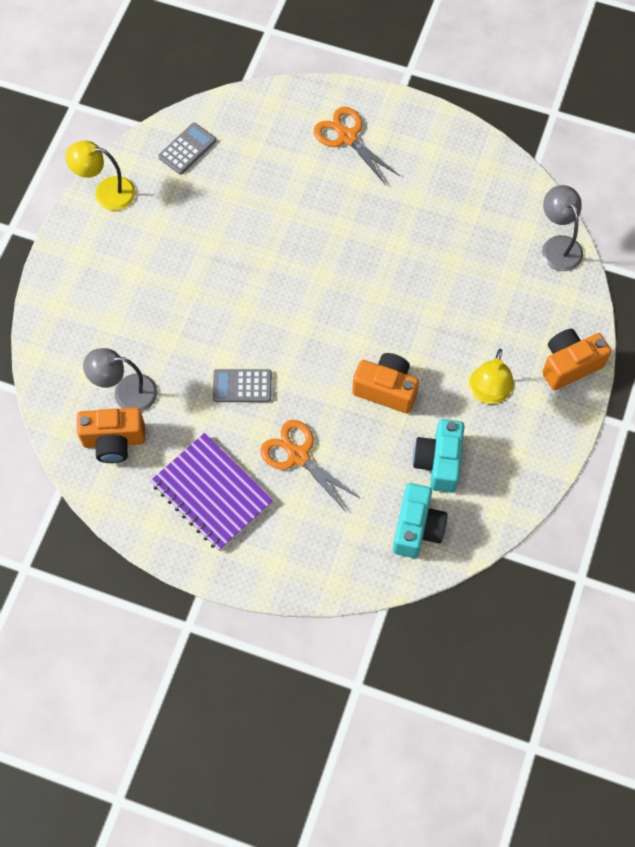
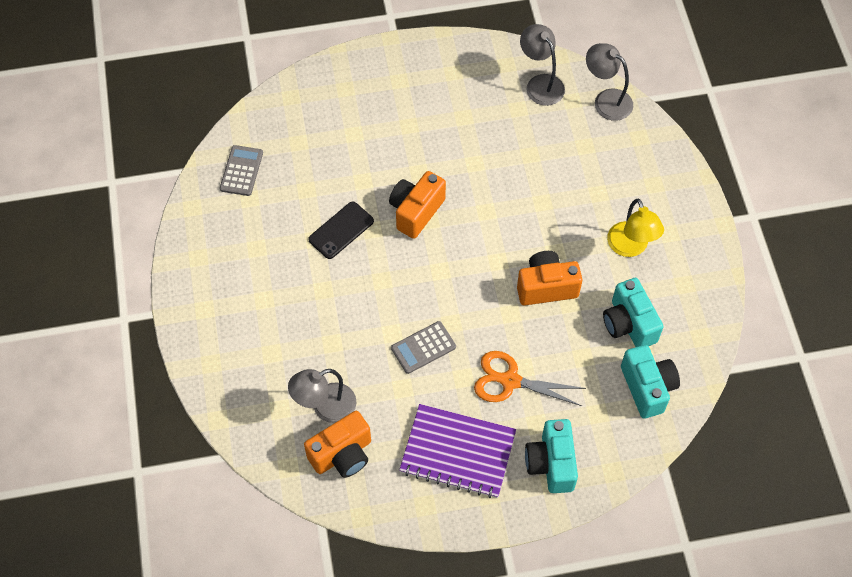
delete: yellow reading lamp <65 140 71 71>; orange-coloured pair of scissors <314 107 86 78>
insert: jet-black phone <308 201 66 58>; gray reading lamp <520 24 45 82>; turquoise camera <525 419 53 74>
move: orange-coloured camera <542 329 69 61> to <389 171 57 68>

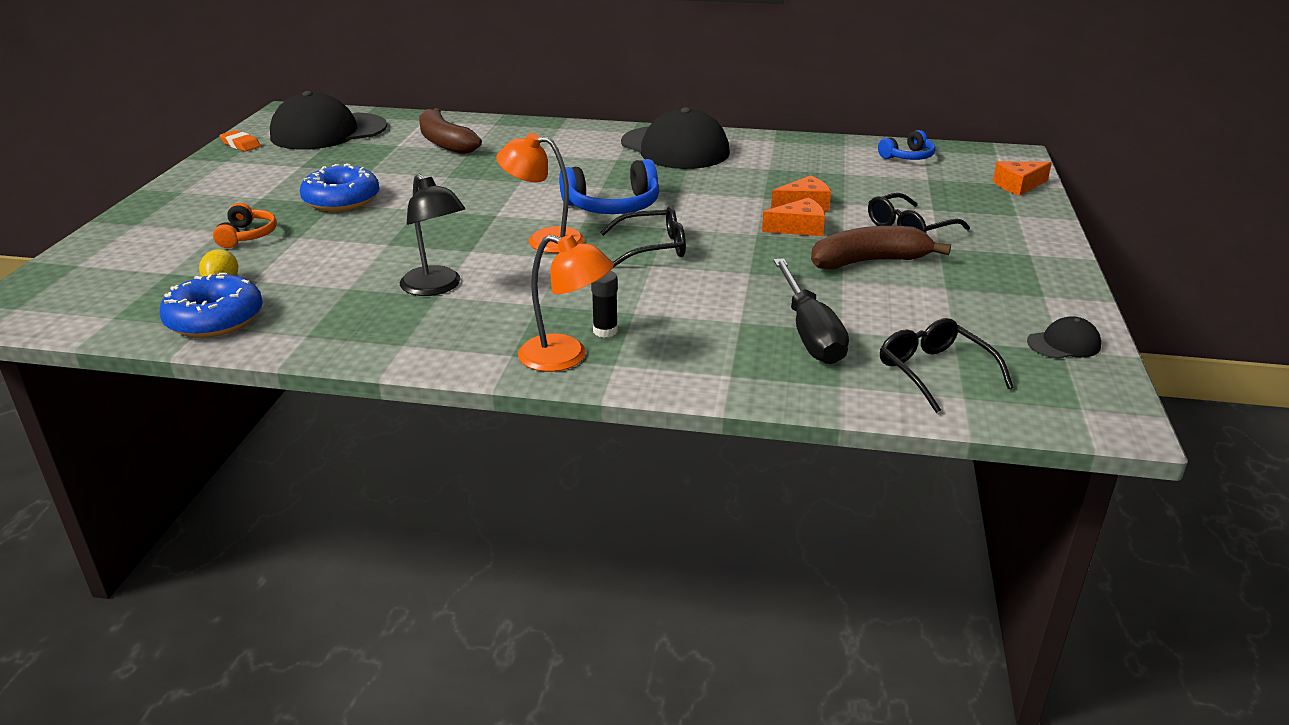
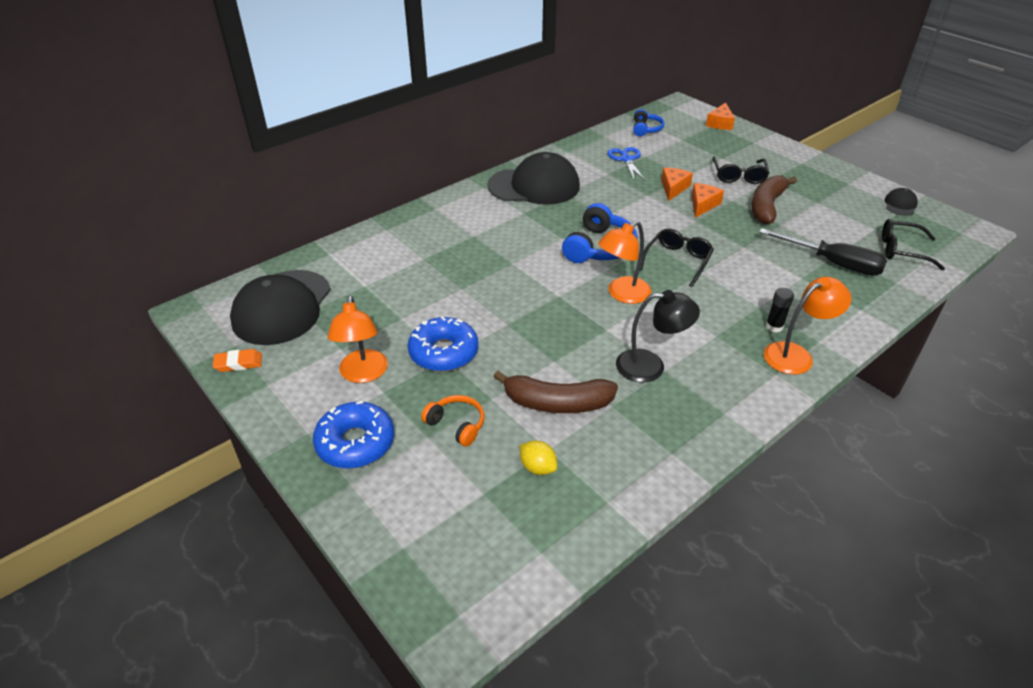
insert: orange-coloured reading lamp <328 295 60 88>; cobalt pair of scissors <608 147 38 34>
move: cobalt glazed donut <159 272 104 66> to <313 401 81 68>; brown banana fruit <419 108 63 46> to <493 371 125 42>

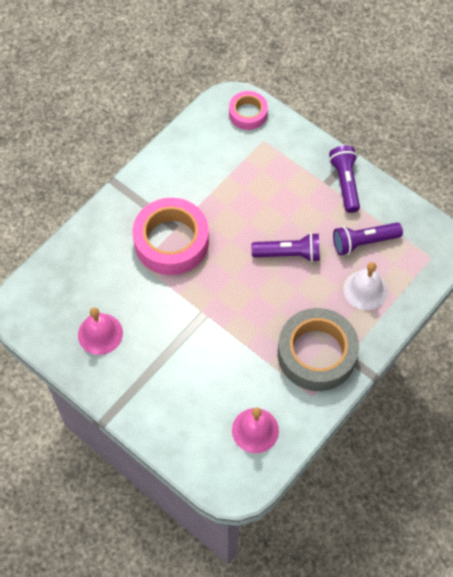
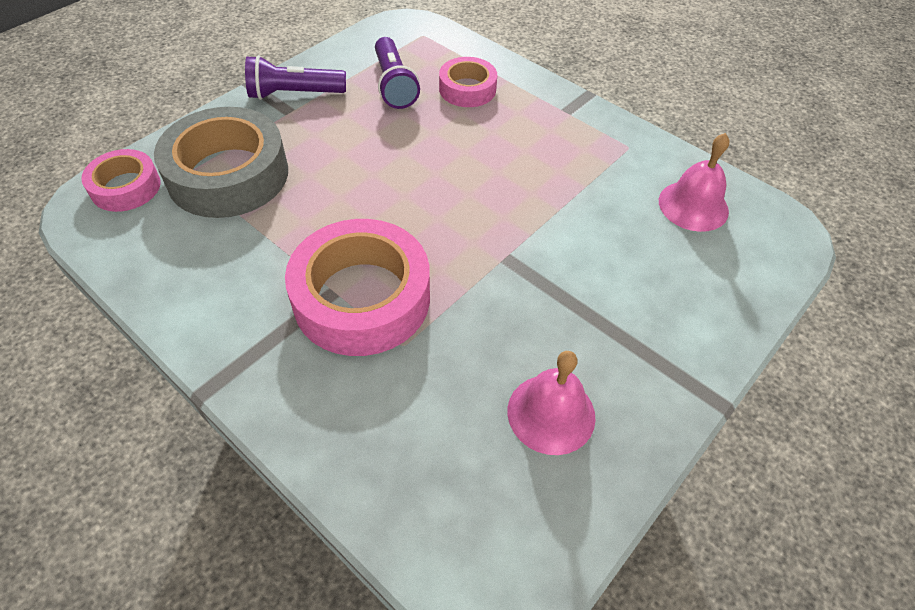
delete: purple flashlight <251 233 69 29>
move: gray sticky tape <278 308 81 83> to <154 107 134 111>
replace: snow-white school bell <343 262 45 48> to rose-pink sticky tape <439 57 58 50>

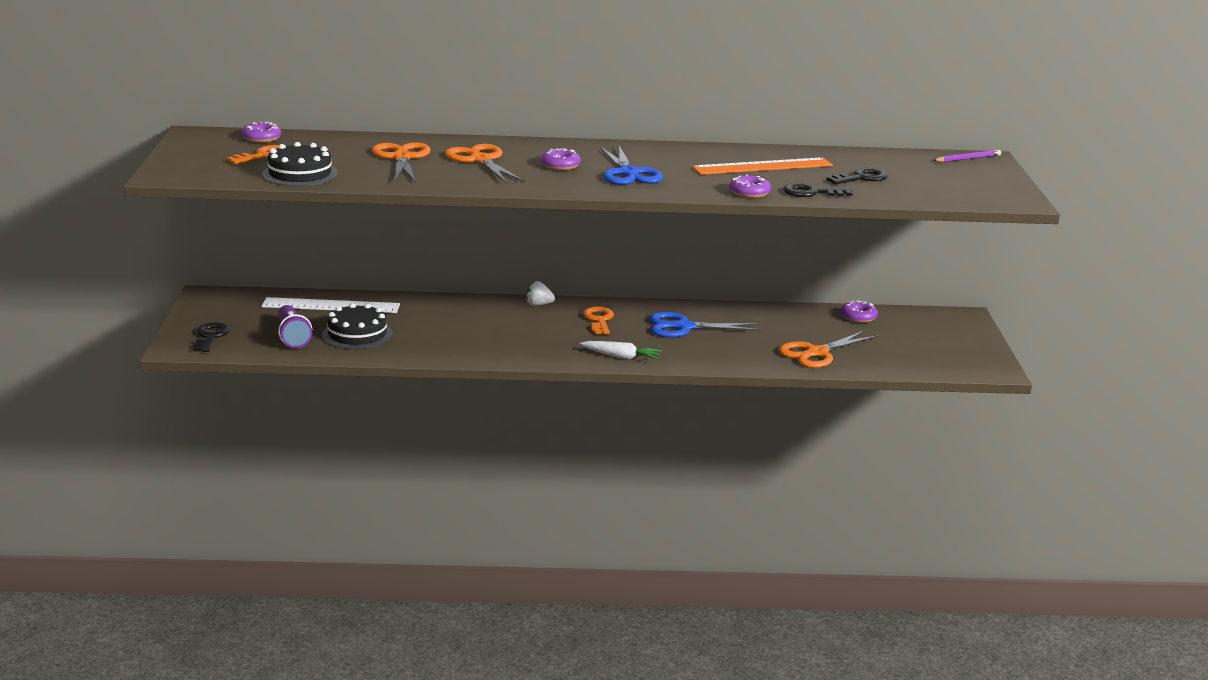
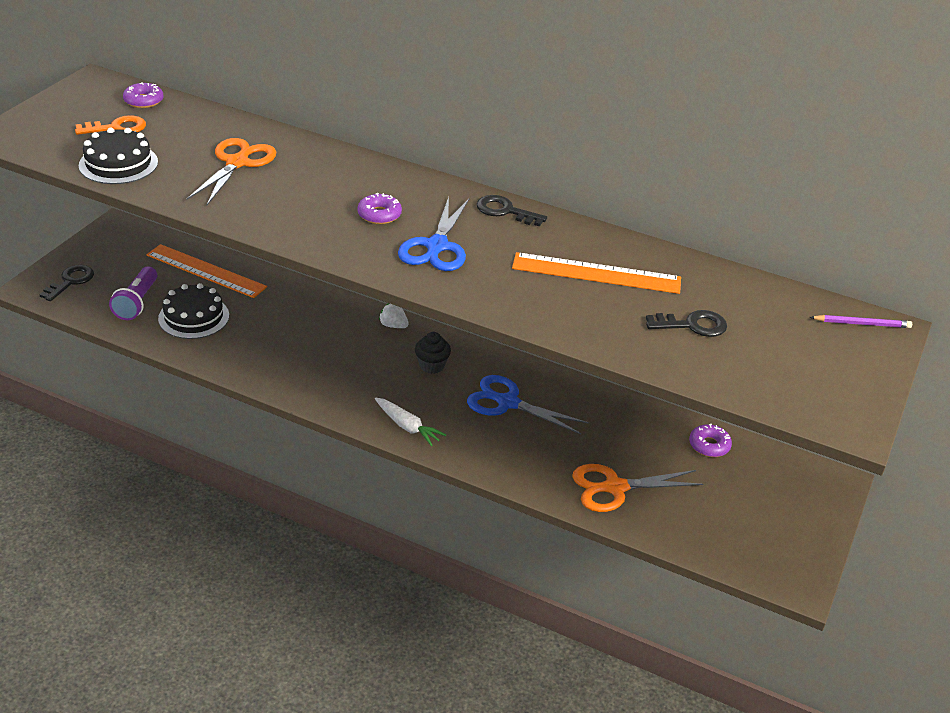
delete: orange-coloured pair of scissors <445 144 79 39>; purple glazed donut <730 175 41 23>
move: jet-black door key <783 183 69 14> to <476 195 71 32>
replace: orange-coloured door key <583 307 31 27> to jet-black muffin <415 332 36 42>
recolor: snow-white ruler <261 297 139 16> to orange-coloured ruler <146 244 121 54>

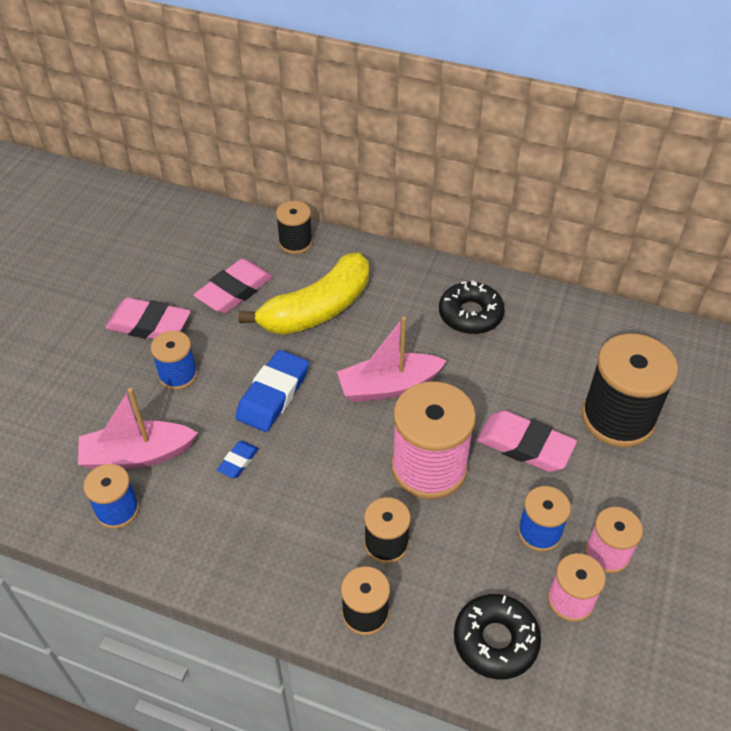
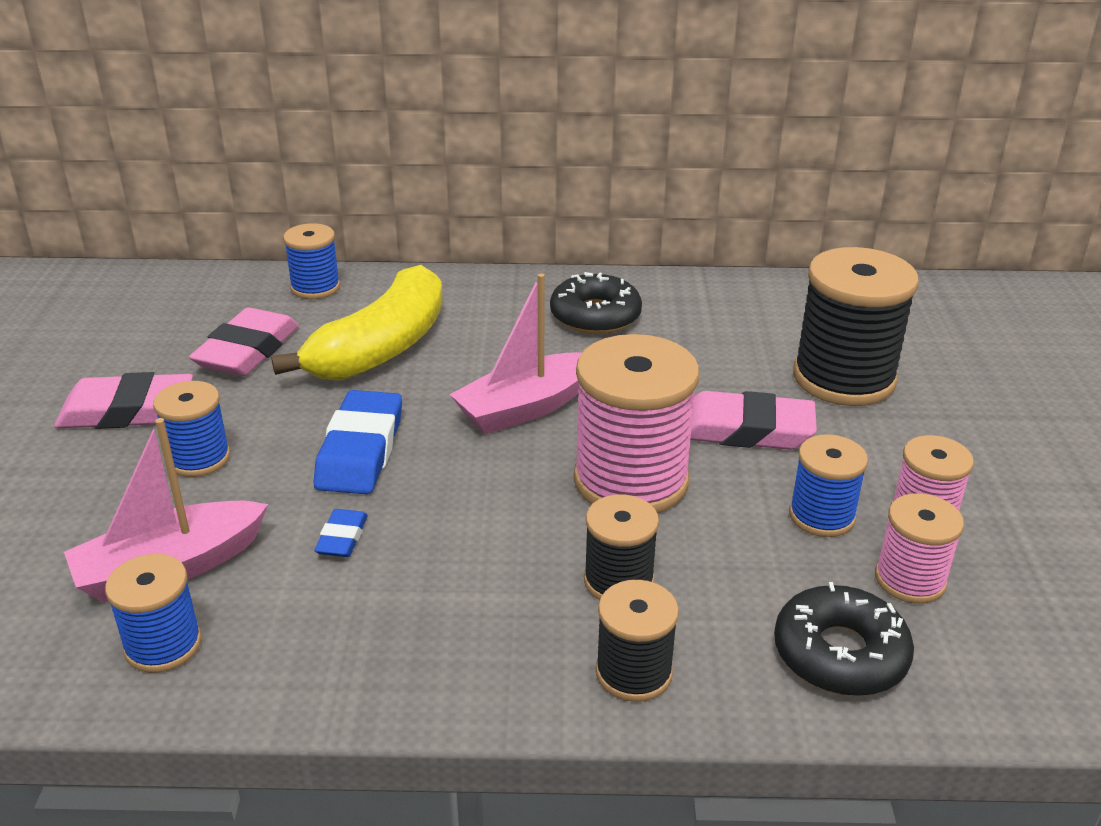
recolor: jet-black reel of thread <276 201 37 53> to cobalt reel of thread <283 223 57 76>

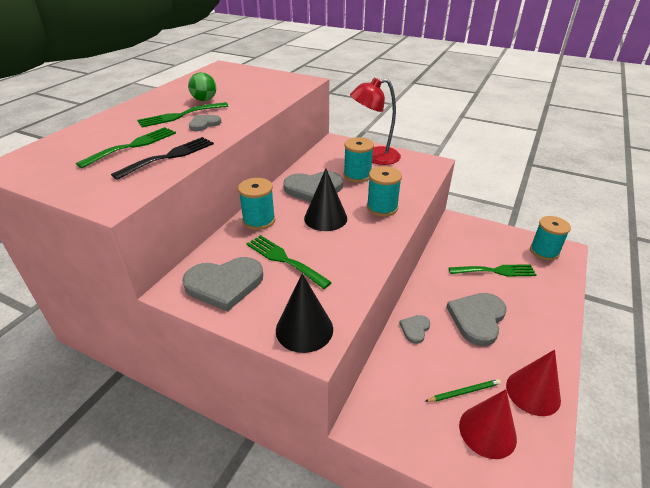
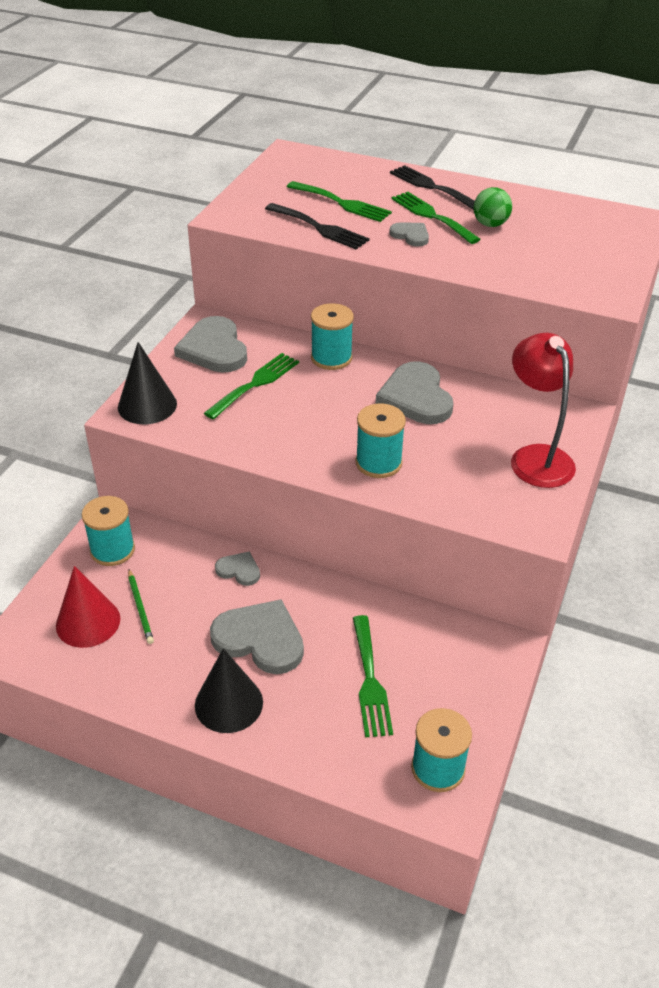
delete: crimson solid cone <506 350 55 66>
insert: jet-black fork <390 165 85 45>
move: jet-black solid cone <304 169 43 62> to <195 648 68 85>; turquoise reel of thread <344 137 30 45> to <82 496 53 70>

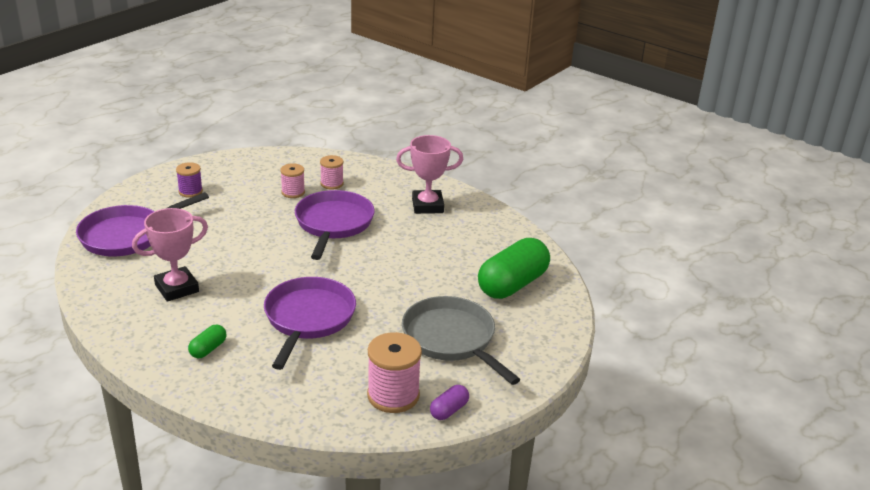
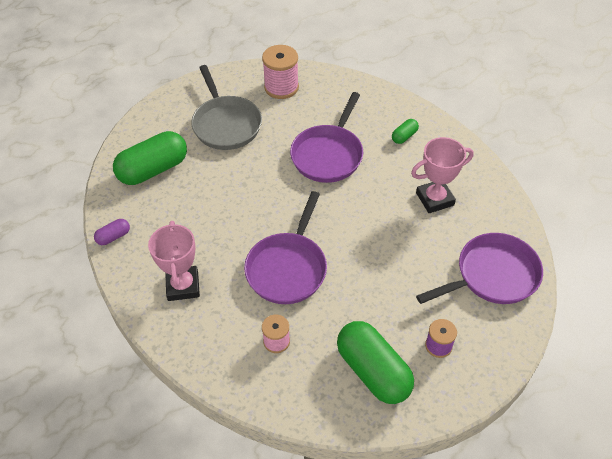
delete: rose-pink reel of thread <280 163 25 35>
insert: leaf-green pill <337 321 77 83>
move: purple pill <430 385 39 35> to <94 219 36 26>
rotate: rose-pink prize cup <396 135 67 79> = <148 221 52 80> 75 degrees clockwise

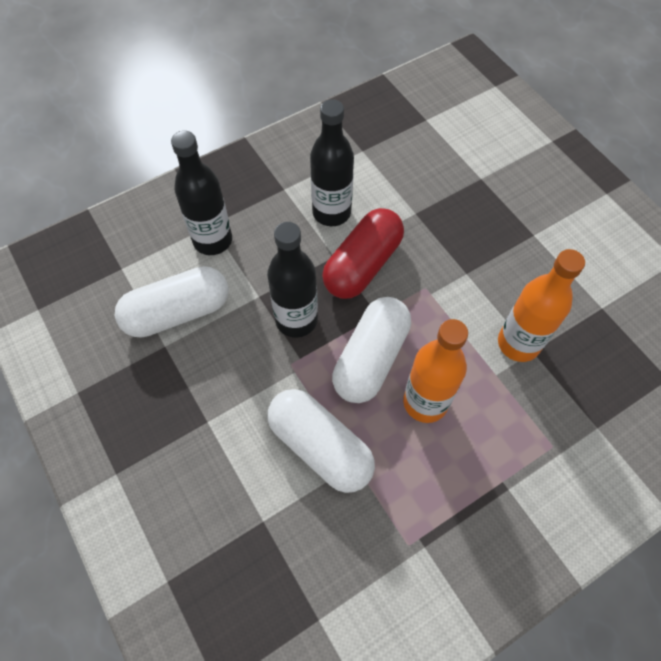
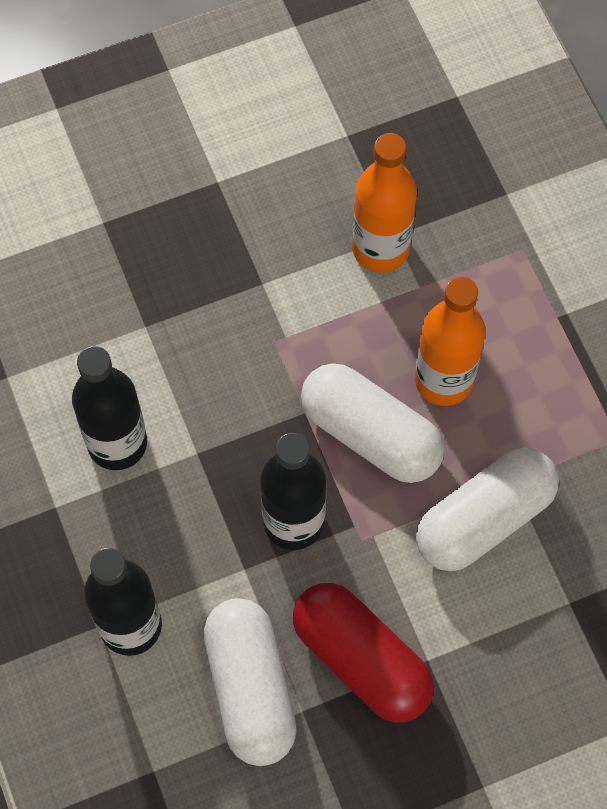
move: crimson pill <322 208 82 91> to <293 583 141 139>

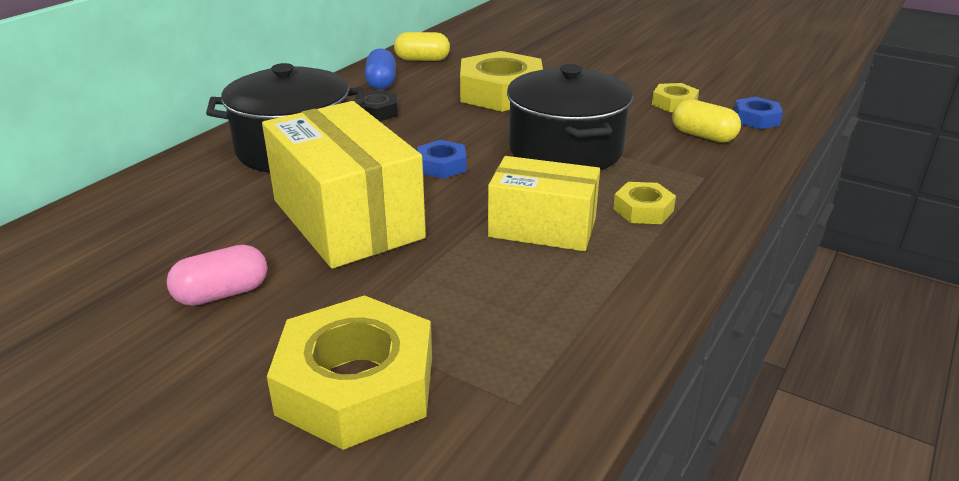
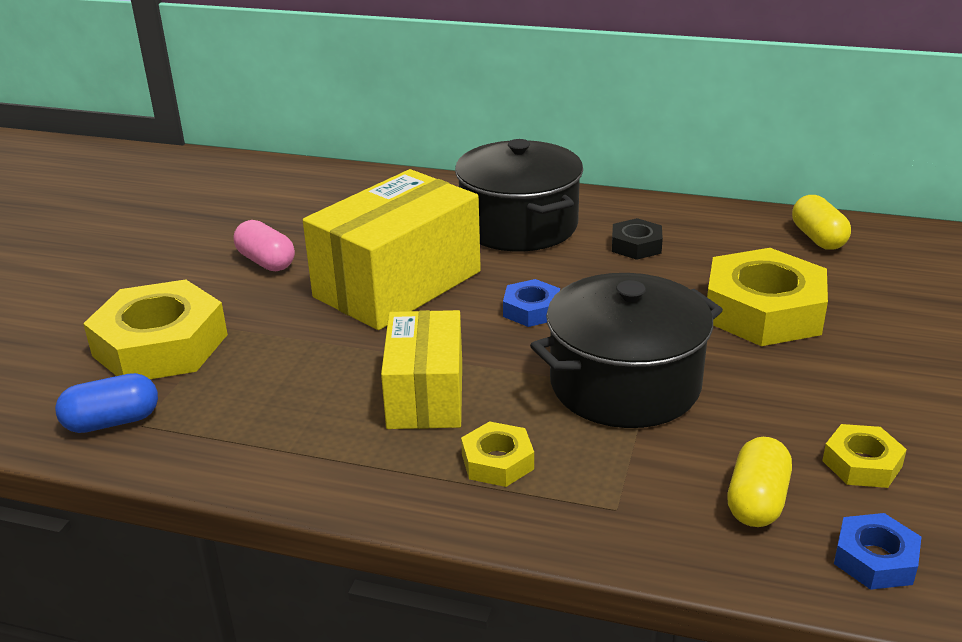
move: cobalt pill <365 48 31 42> to <55 373 103 60>

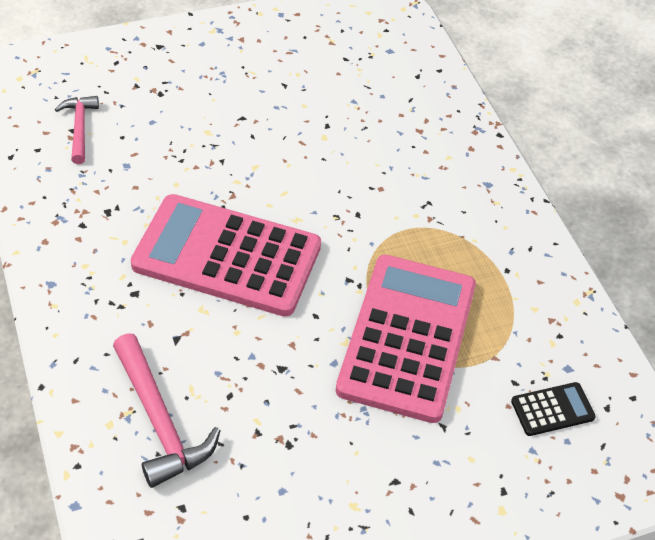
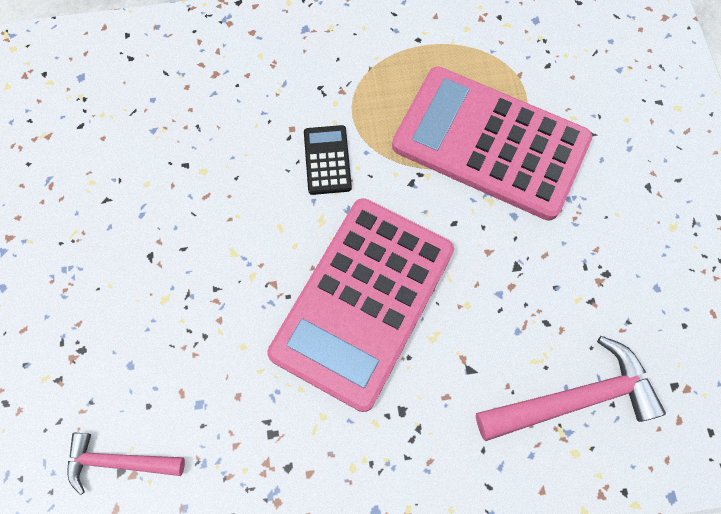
move: jet-black calculator <511 382 85 54> to <304 125 48 70>

